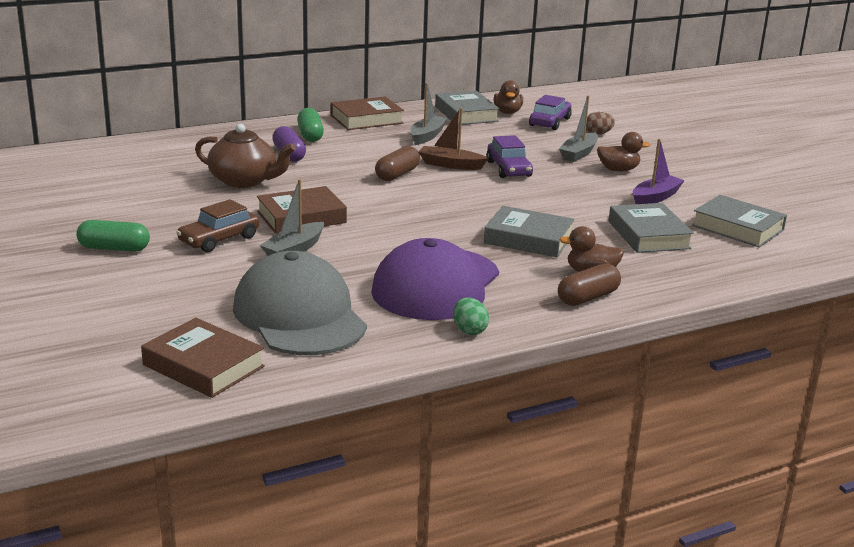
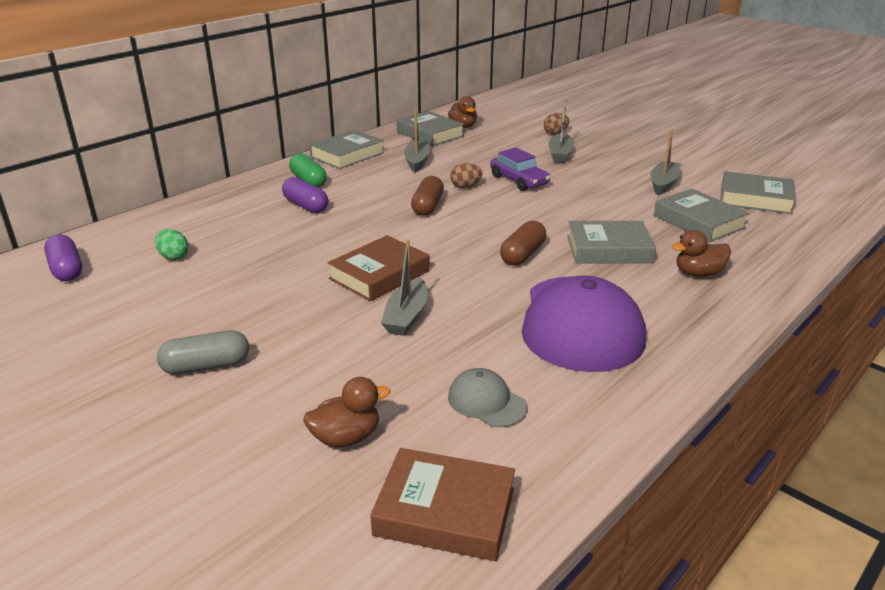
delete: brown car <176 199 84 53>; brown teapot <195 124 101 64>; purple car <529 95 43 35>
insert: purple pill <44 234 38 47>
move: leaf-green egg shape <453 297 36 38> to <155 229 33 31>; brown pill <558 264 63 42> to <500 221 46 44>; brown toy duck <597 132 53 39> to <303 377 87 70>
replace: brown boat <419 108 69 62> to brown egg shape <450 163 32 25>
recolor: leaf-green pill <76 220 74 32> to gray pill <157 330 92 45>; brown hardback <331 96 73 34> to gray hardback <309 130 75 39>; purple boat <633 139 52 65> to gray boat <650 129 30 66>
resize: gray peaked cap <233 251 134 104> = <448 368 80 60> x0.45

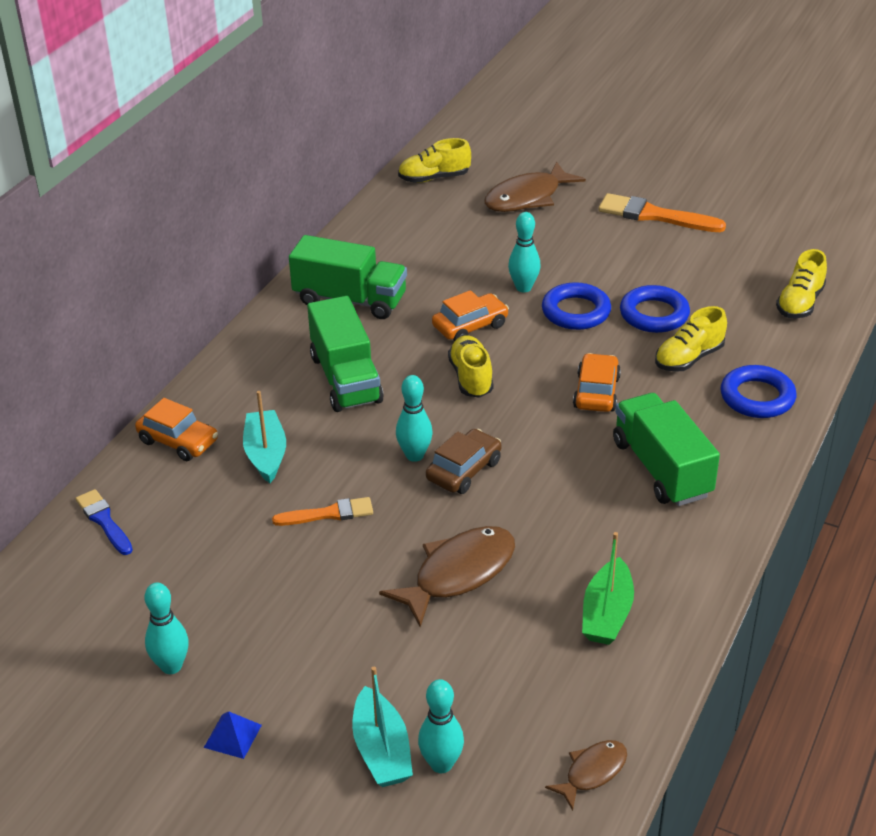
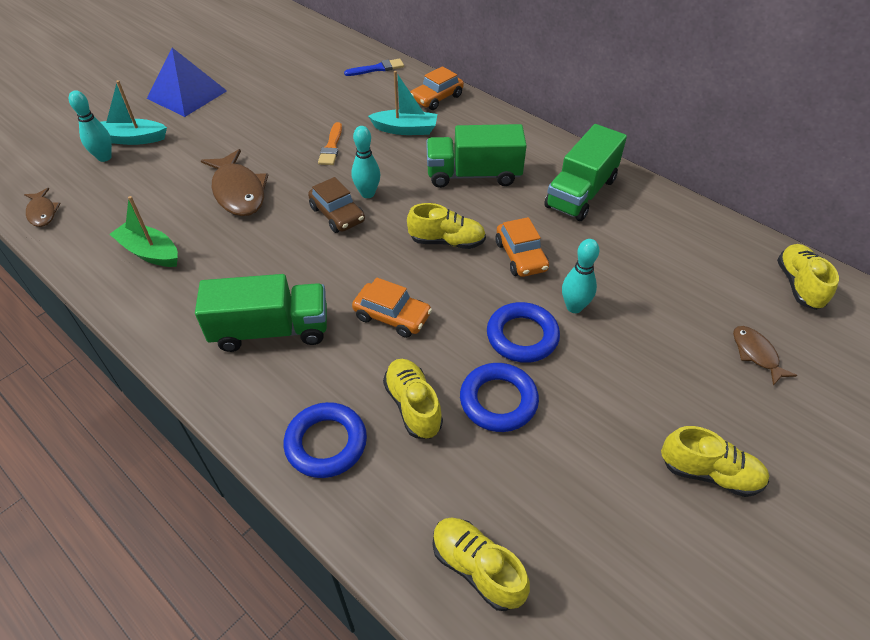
delete: turquoise bowling pin <145 582 44 92>
replace: orange-coloured paintbrush <598 193 128 39> to yellow shoe <661 426 108 71>
resize: cobalt pyramid <204 711 58 48> = <147 48 80 69> x2.35; brown fish <484 162 102 50> = <733 326 65 60> x0.55

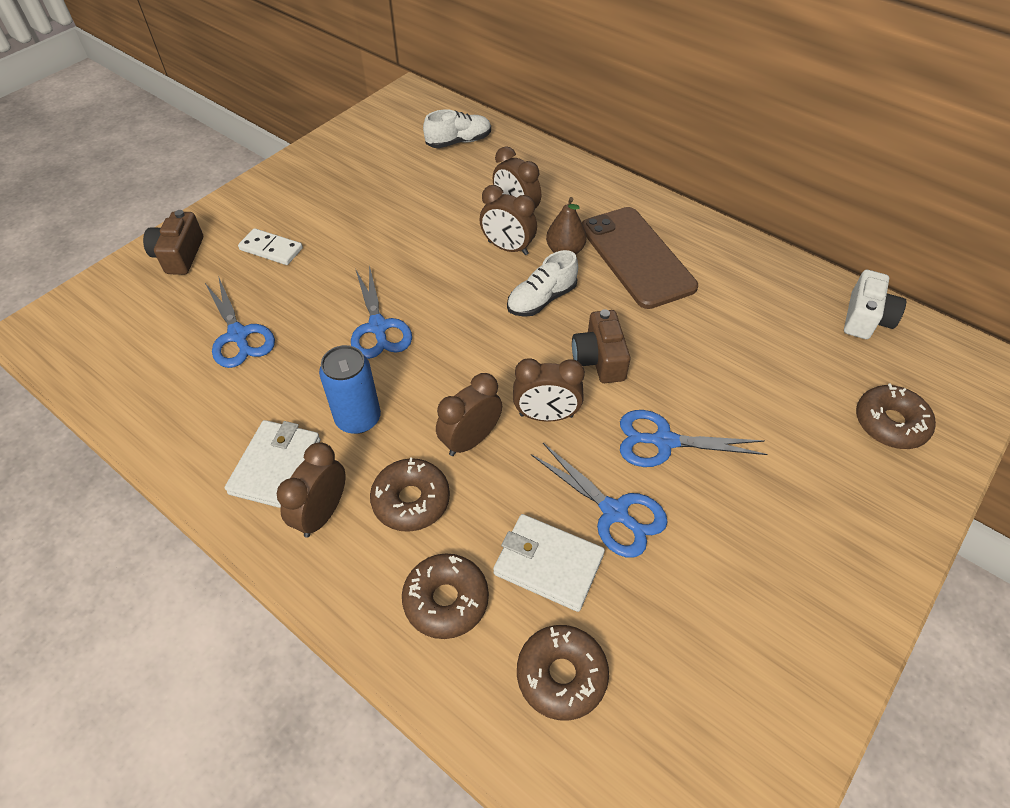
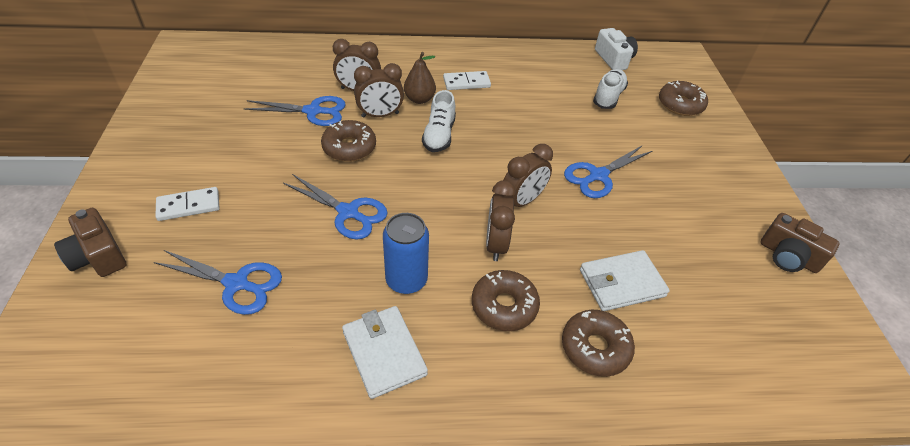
delete: brown bedside clock <277 442 68 96>
move: snow-white shoe <423 109 68 39> to <593 69 35 40>; brown glazed donut <517 625 92 96> to <321 120 55 42>; cobalt pair of scissors <531 443 137 115> to <244 96 102 30>; brown camera <572 309 58 74> to <760 213 80 60>
replace: brown phone <582 207 116 102> to snow-white domino <443 71 48 19>

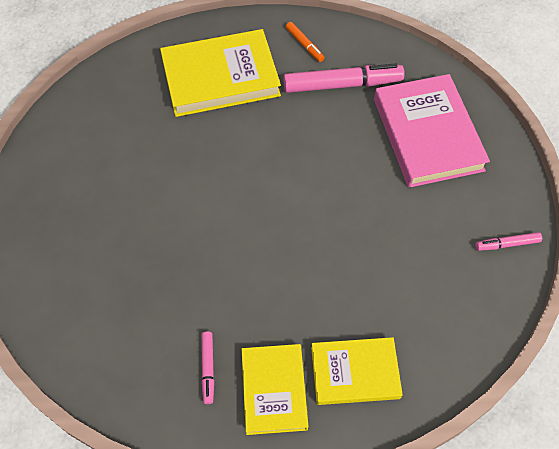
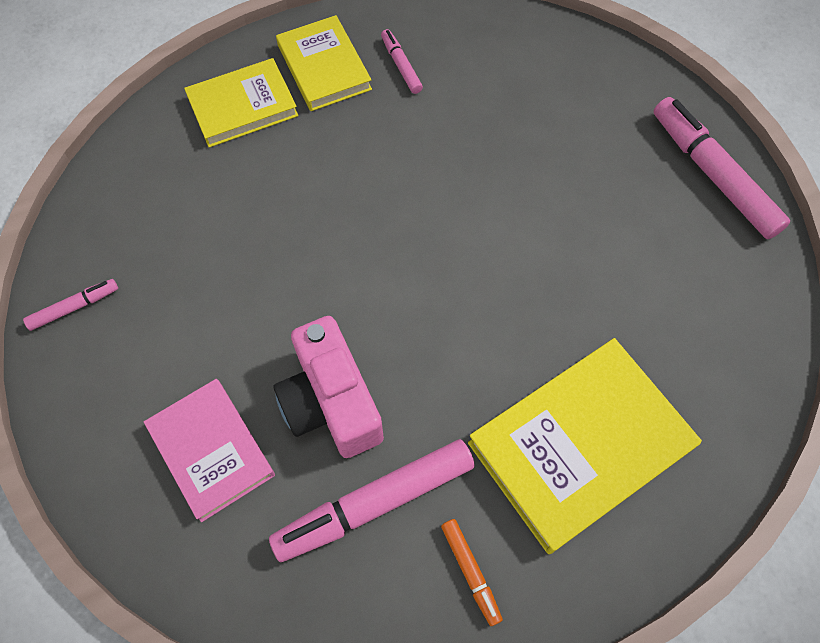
insert: rose-pink camera <274 316 110 142>; rose-pink marker <653 97 137 142>
rotate: orange-coloured marker <286 22 39 40> = <441 519 62 107> 150 degrees counterclockwise
resize: rose-pink hardback <374 74 116 114> = <144 379 131 143> x0.63

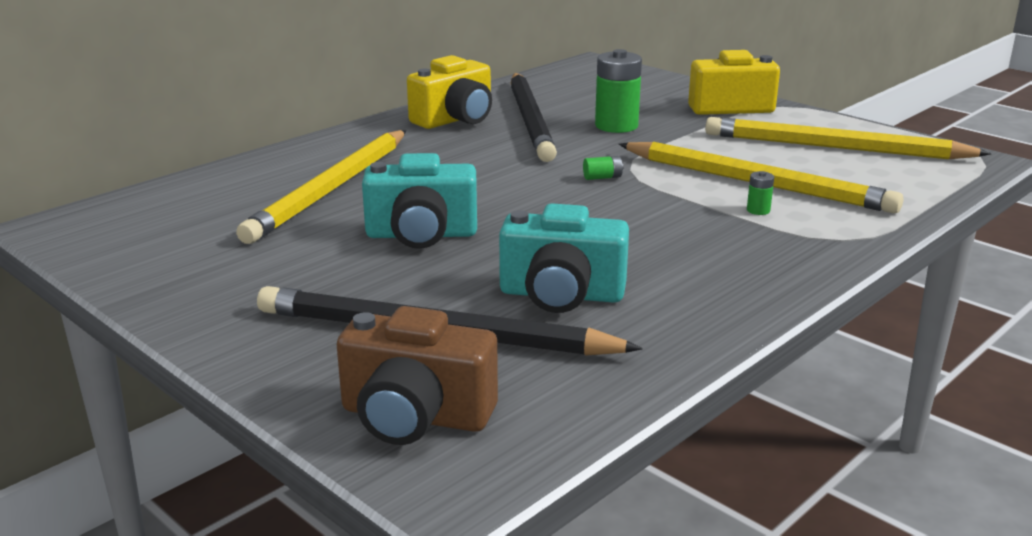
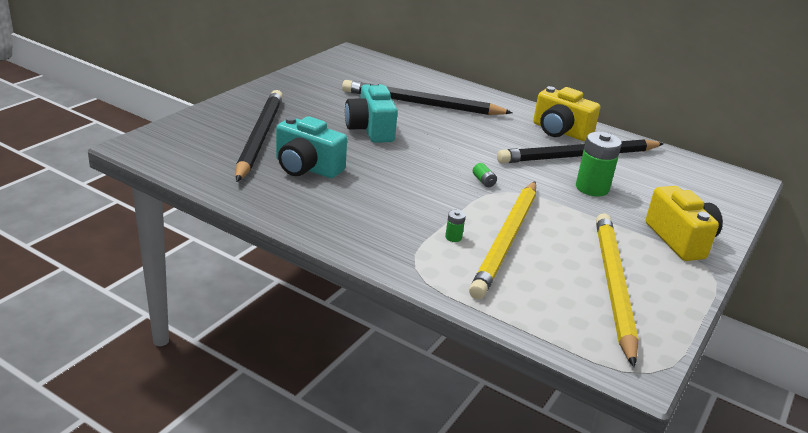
delete: brown camera <337 306 161 139>
recolor: yellow pencil <236 130 170 114> to jet-black pencil <342 80 171 35>
rotate: turquoise camera <499 203 130 110> = <276 116 71 62> 60 degrees counterclockwise

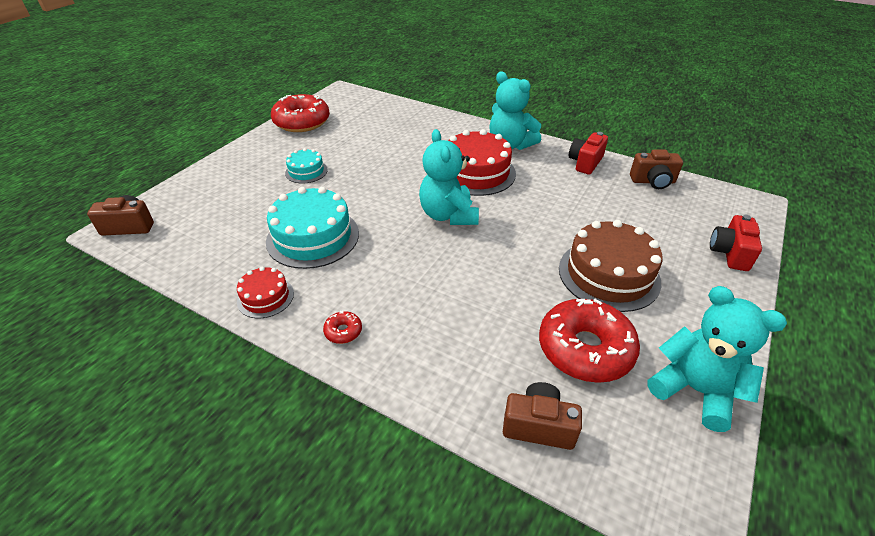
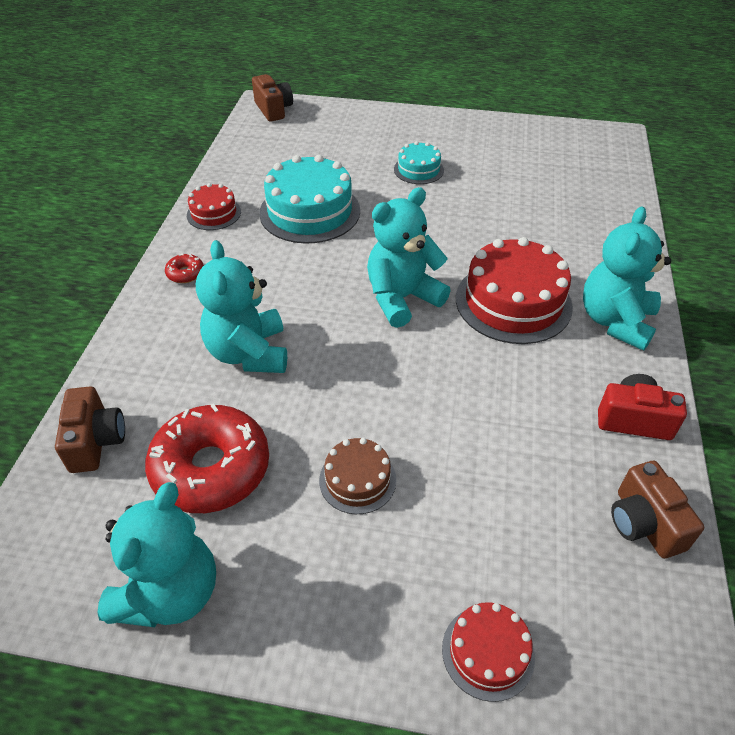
delete: crimson glazed donut <271 94 59 38>
insert: turquoise teddy bear <196 240 91 133>
replace: crimson camera <710 215 52 56> to crimson cake <442 602 93 100>
resize: brown cake <559 220 104 92> = <319 438 77 76> x0.53

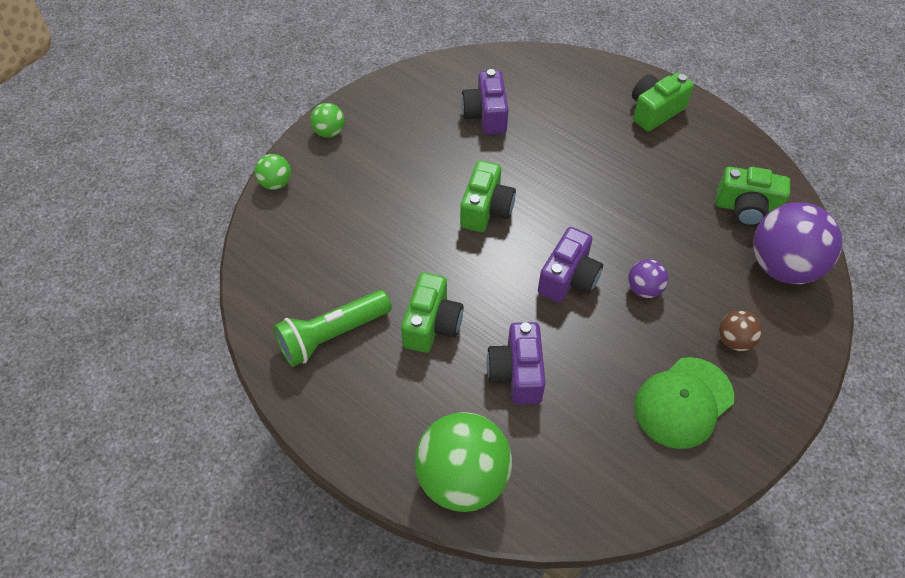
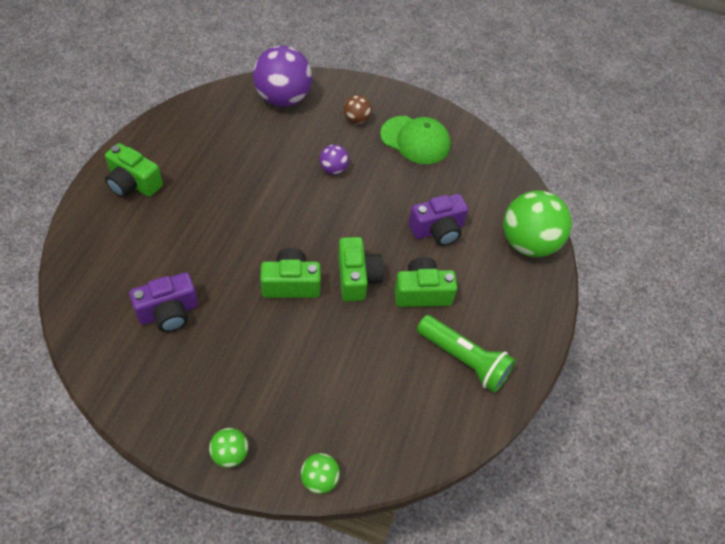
delete: purple camera <538 227 65 76>
move: leaf-green camera <716 167 74 60> to <338 237 46 64>

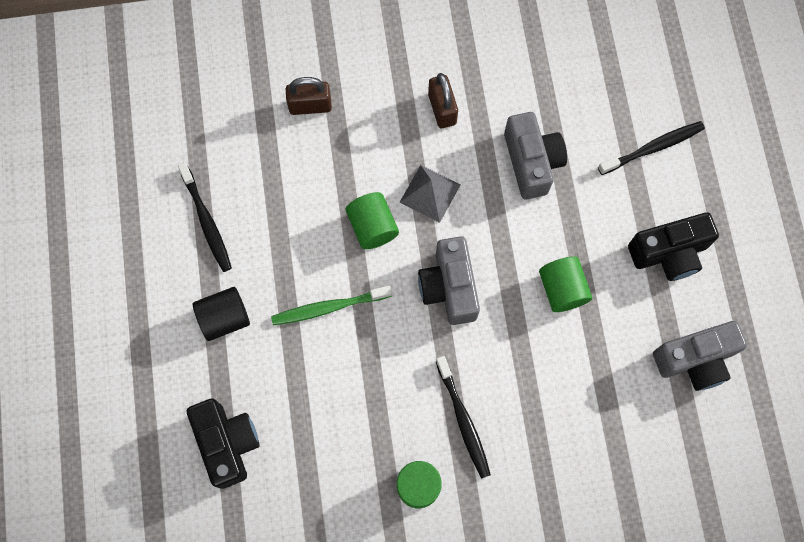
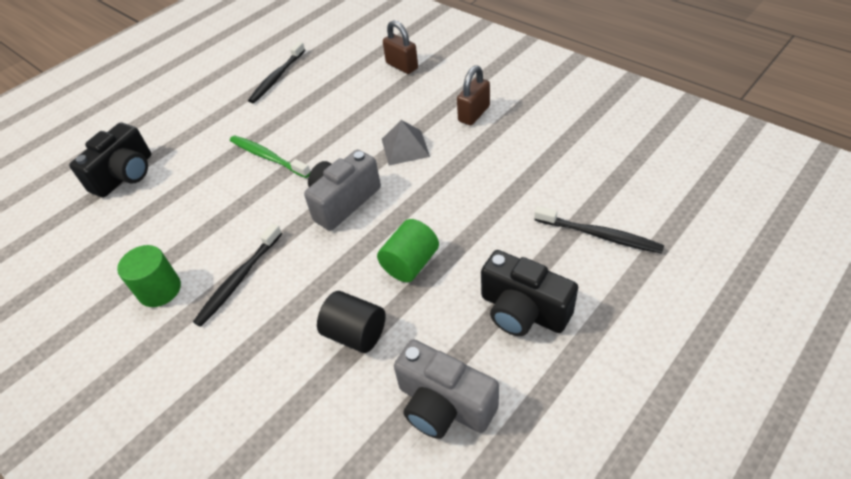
delete: leaf-green solid cylinder <346 192 53 57>; gray camera <504 112 63 88>
move: jet-black solid cylinder <193 287 57 54> to <317 291 69 62>

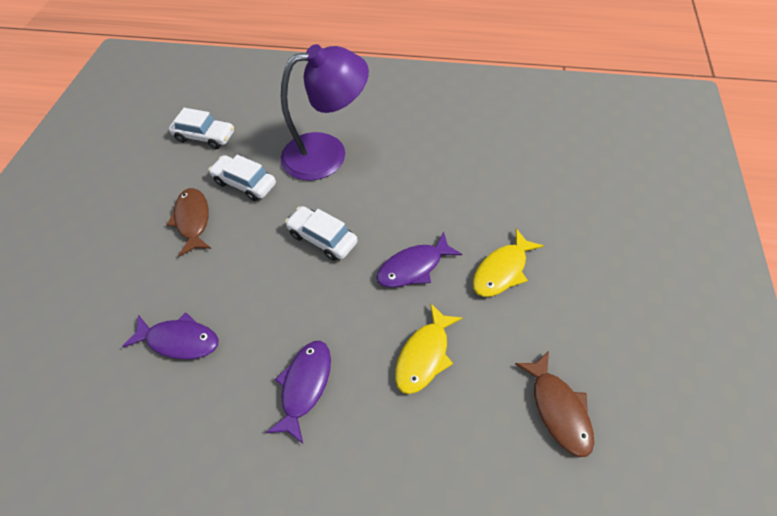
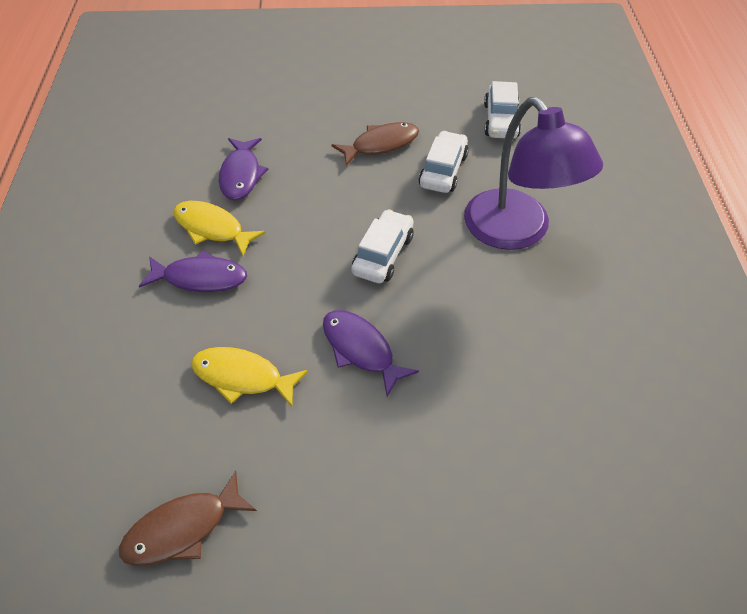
move: yellow fish <472 229 72 68> to <173 201 93 55>

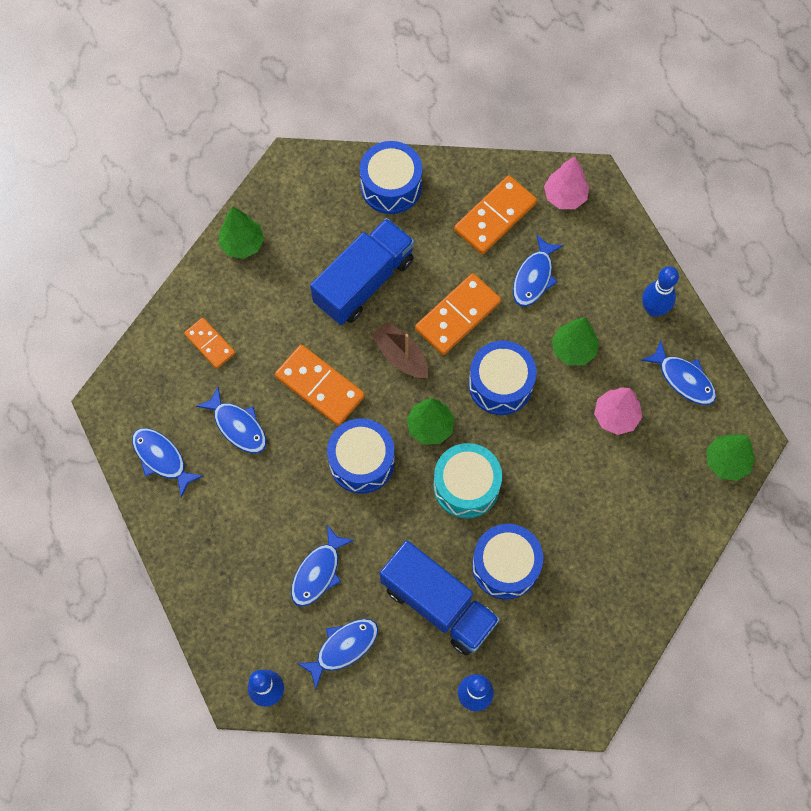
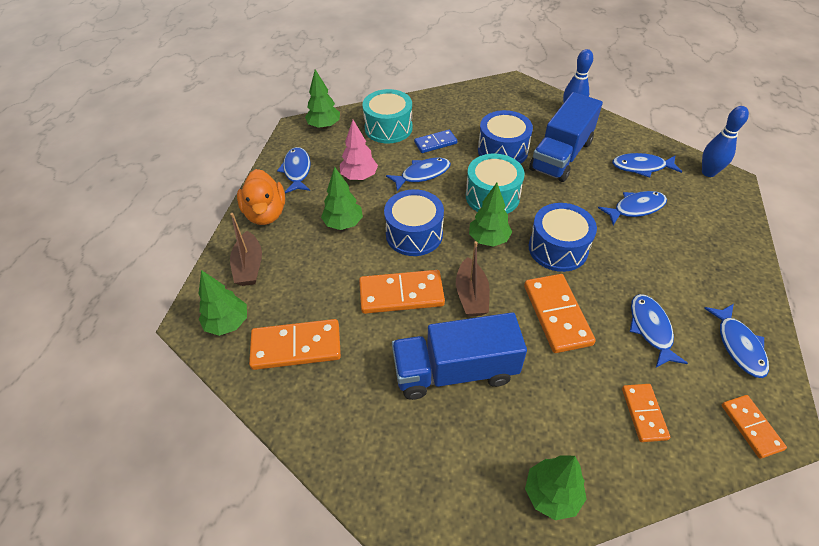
delete: cobalt toy drum <360 141 62 73>
insert: brown boat <230 213 32 73>; turquoise toy drum <362 89 51 55>; cobalt domino <414 130 43 23>; orange-coloured domino <721 395 66 64>
move: cobalt fish <513 235 51 72> to <386 158 65 33>
replace: cobalt bowling pin <642 266 37 51> to orange-coloured toy duck <237 169 48 56>
recolor: rose-pink toy tree <544 156 45 53> to leaf-green toy tree <199 270 48 66>
rotate: cobalt lorry <380 541 120 114> = <529 92 74 90> 135 degrees counterclockwise

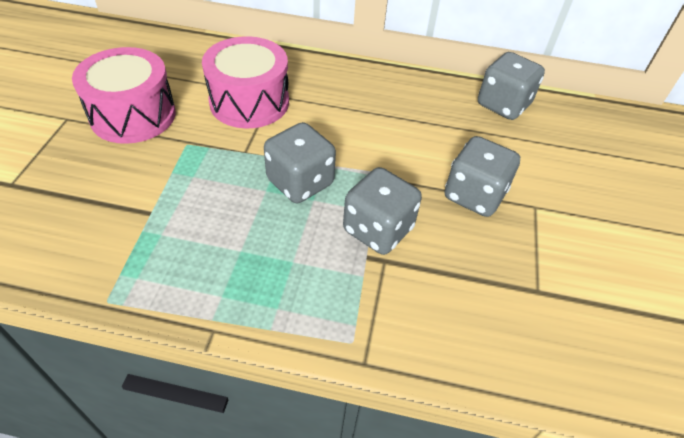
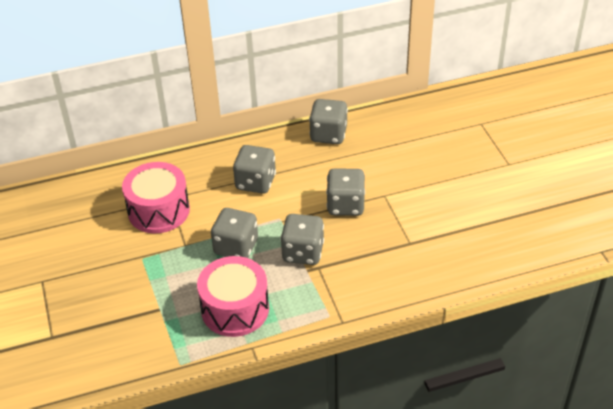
insert: gray die <233 145 43 49>
move: rose-pink toy drum <72 47 104 97> to <197 256 72 81>

